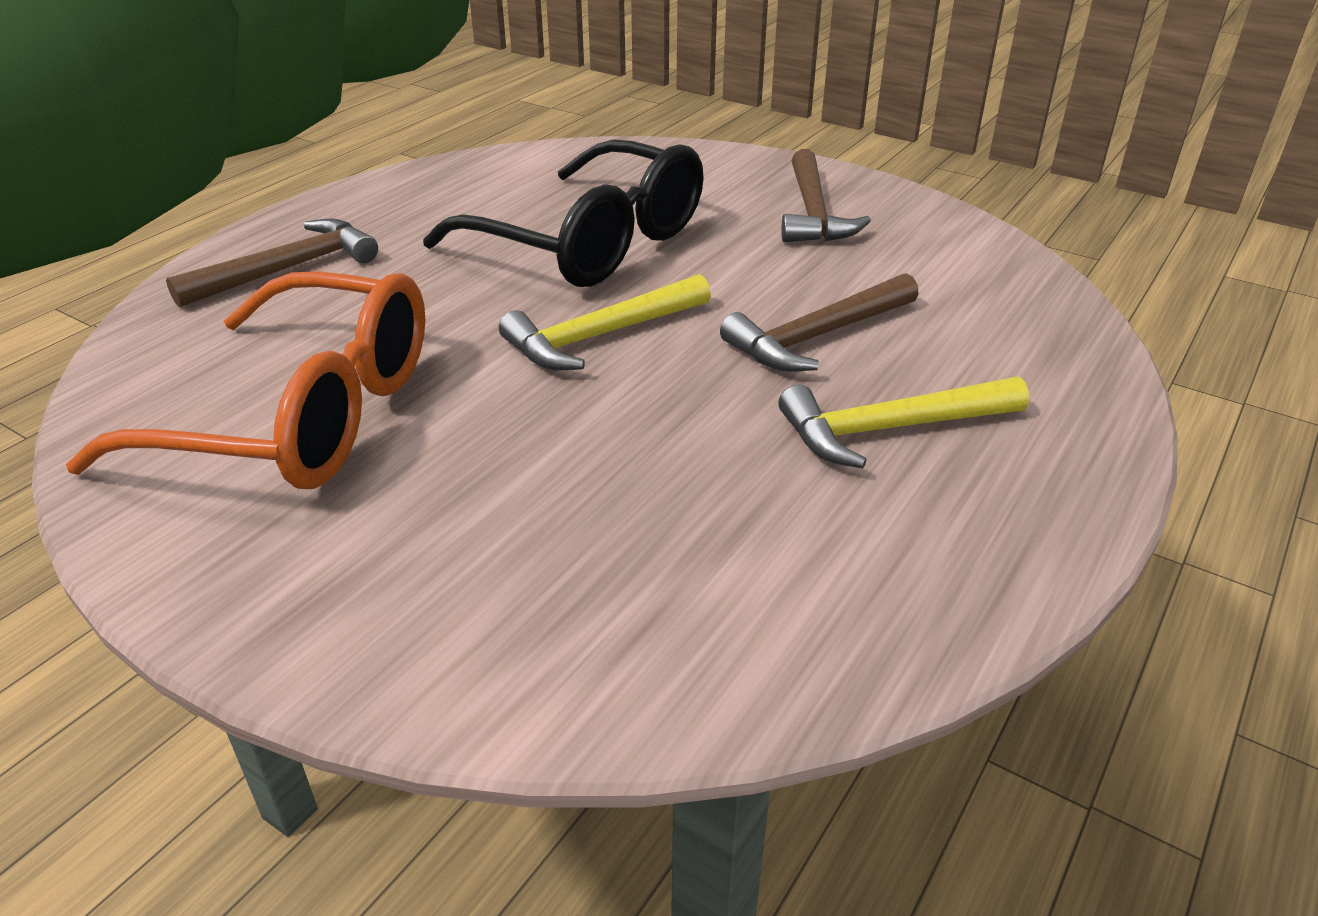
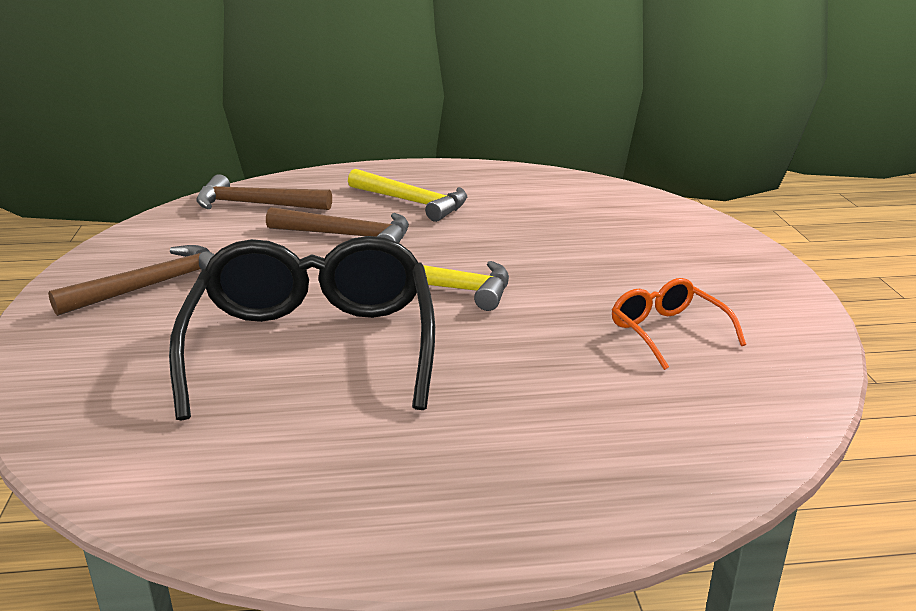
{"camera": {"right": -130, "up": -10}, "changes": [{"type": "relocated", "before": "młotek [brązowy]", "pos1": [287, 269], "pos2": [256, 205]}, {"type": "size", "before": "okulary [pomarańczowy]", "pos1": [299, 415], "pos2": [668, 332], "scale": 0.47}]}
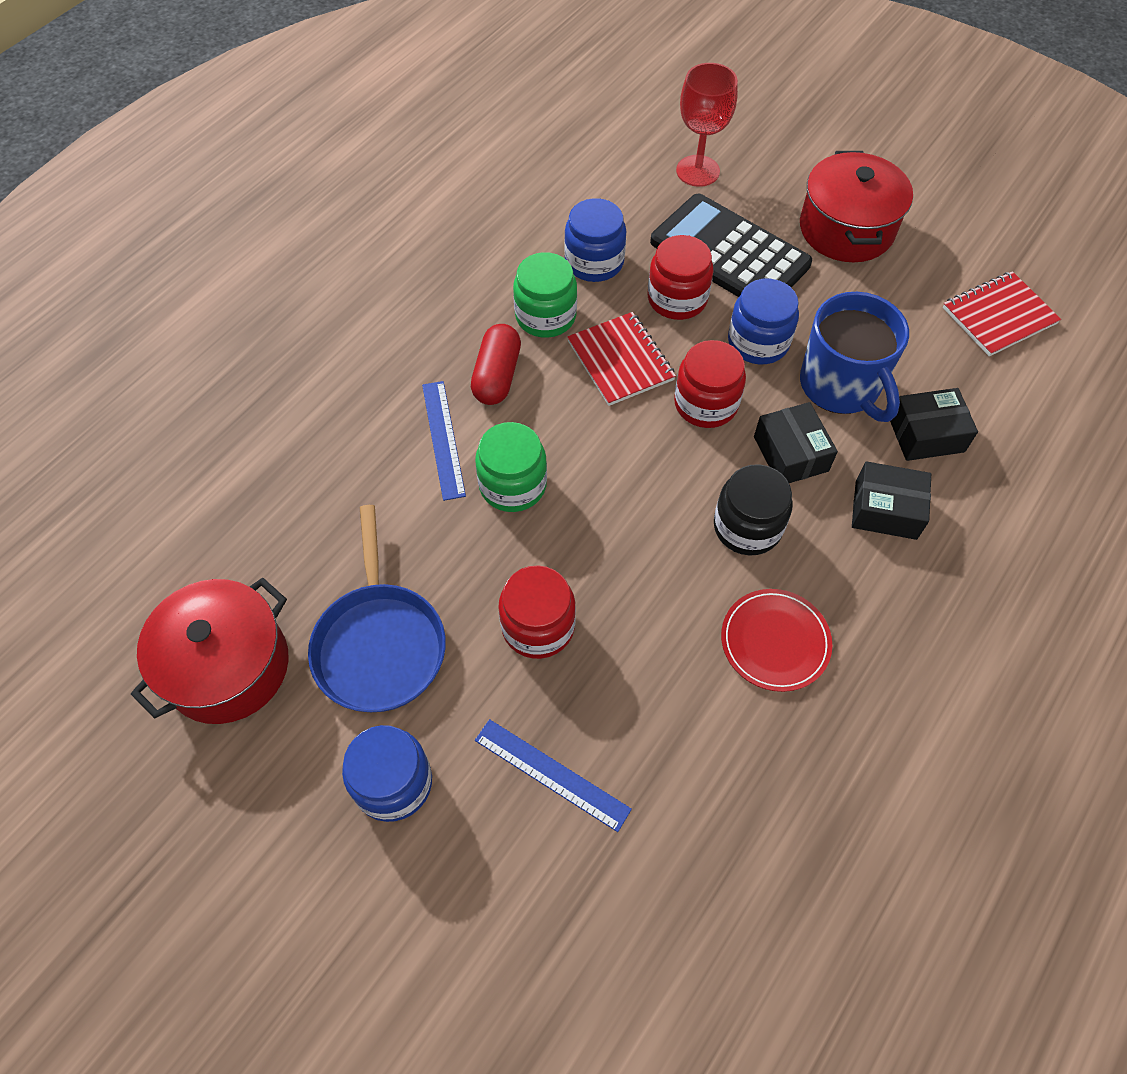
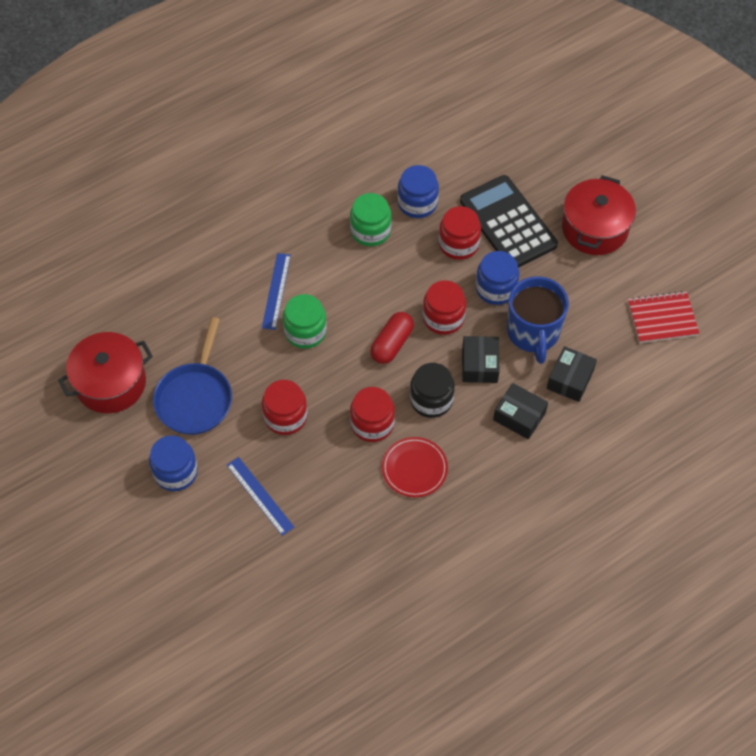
{"camera": {"right": 20, "up": 0}, "changes": [{"type": "appeared", "after": "słoik [czerwony]", "pos2": [372, 424]}, {"type": "relocated", "before": "kapsułka [czerwony]", "pos1": [497, 376], "pos2": [392, 344]}, {"type": "spun", "before": "pudełko [czarny]", "pos1": [926, 434], "pos2": [570, 379], "turn": -75}, {"type": "missing", "before": "zeszyt [czerwony]", "pos1": [621, 360]}, {"type": "missing", "before": "kielich [czerwony]", "pos1": [697, 171]}]}
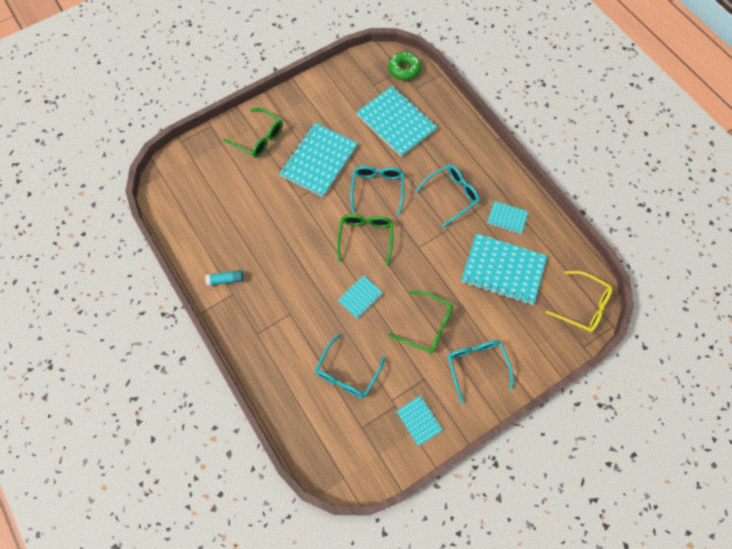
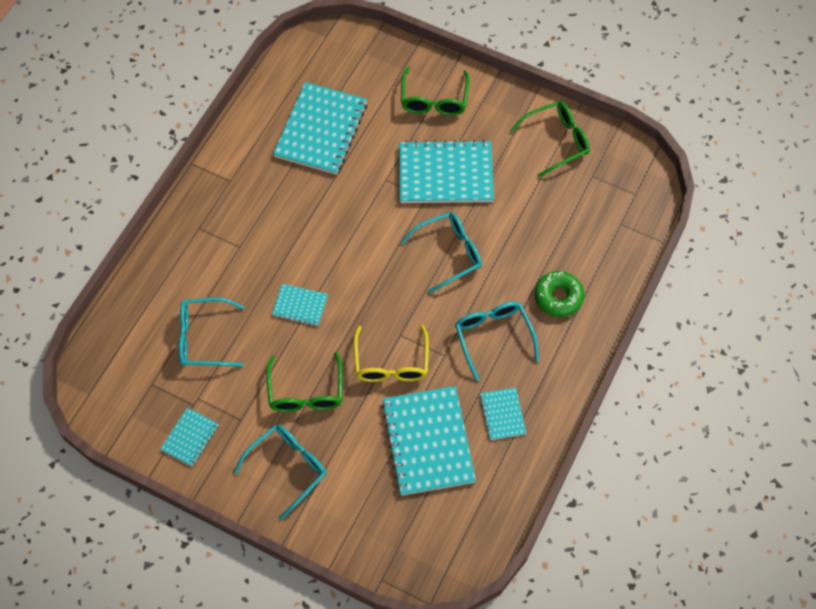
{"camera": {"right": 60, "up": -5}, "changes": [{"type": "relocated", "before": "zeszyt [turkusowy]", "pos1": [396, 122], "pos2": [321, 130]}, {"type": "relocated", "before": "okulary [żółty]", "pos1": [583, 306], "pos2": [391, 363]}, {"type": "spun", "before": "okulary [turkusowy]", "pos1": [451, 195], "pos2": [493, 337], "turn": -135}, {"type": "relocated", "before": "okulary [zielony]", "pos1": [365, 237], "pos2": [557, 141]}, {"type": "relocated", "before": "donut [zielony]", "pos1": [404, 69], "pos2": [558, 297]}, {"type": "missing", "before": "klej w sztyfcie [turkusowy]", "pos1": [226, 280]}]}
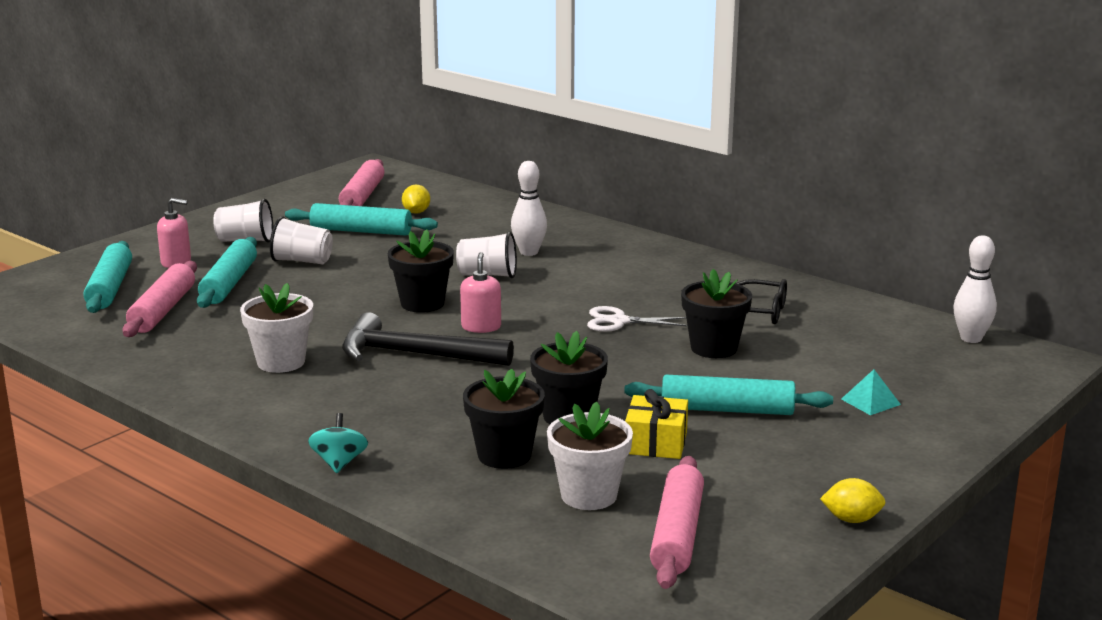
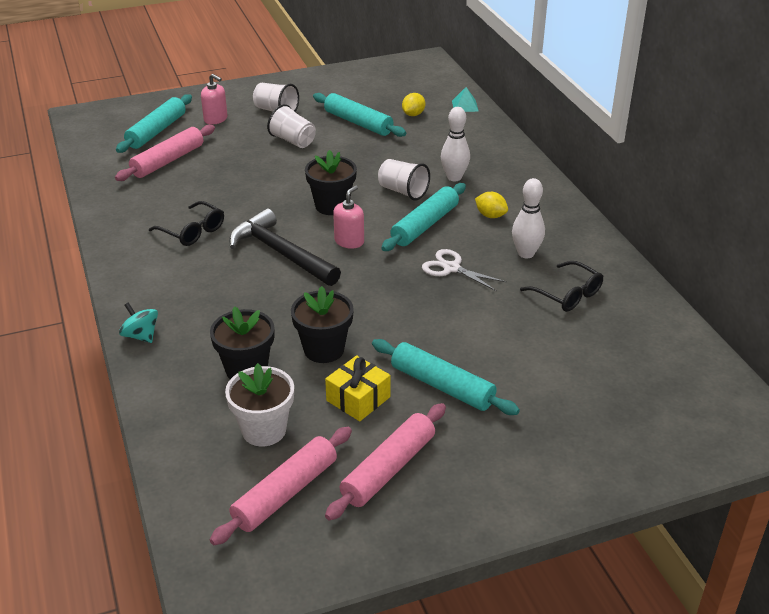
{"camera": {"right": 30, "up": 15}, "changes": [{"type": "spun", "before": "bączek [turkusowy]", "pos1": [339, 463], "pos2": [141, 336], "turn": -75}, {"type": "exchanged", "before": "doniczka [biały]", "after": "okulary [czarny]", "pos1": [281, 362], "pos2": [192, 231]}, {"type": "relocated", "before": "wałek do ciasta [różowy]", "pos1": [362, 196], "pos2": [388, 469]}, {"type": "relocated", "before": "wałek do ciasta [turkusowy]", "pos1": [229, 283], "pos2": [425, 225]}, {"type": "relocated", "before": "piramida [turkusowy]", "pos1": [870, 401], "pos2": [465, 106]}, {"type": "relocated", "before": "cytryna [żółty]", "pos1": [851, 519], "pos2": [490, 215]}, {"type": "relocated", "before": "kręgiel [biały]", "pos1": [971, 338], "pos2": [526, 253]}, {"type": "missing", "before": "doniczka [czarny]", "pos1": [714, 348]}]}
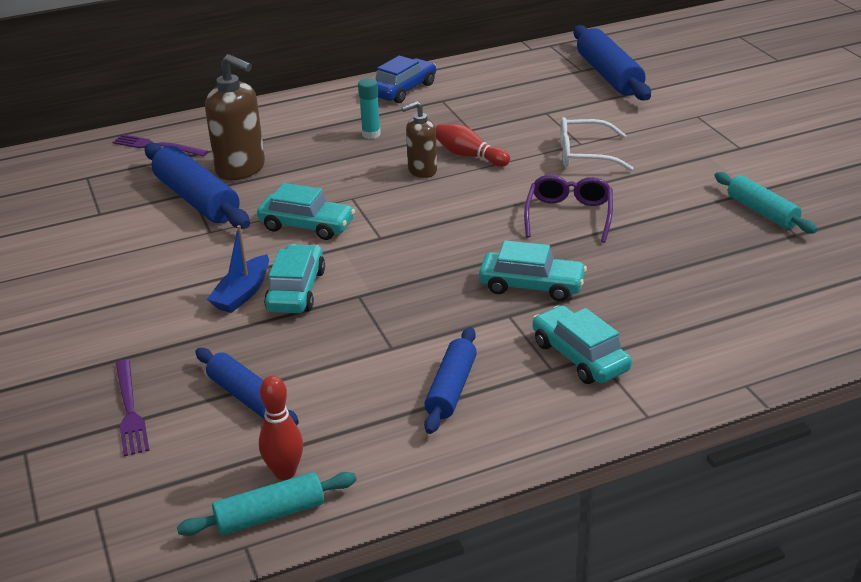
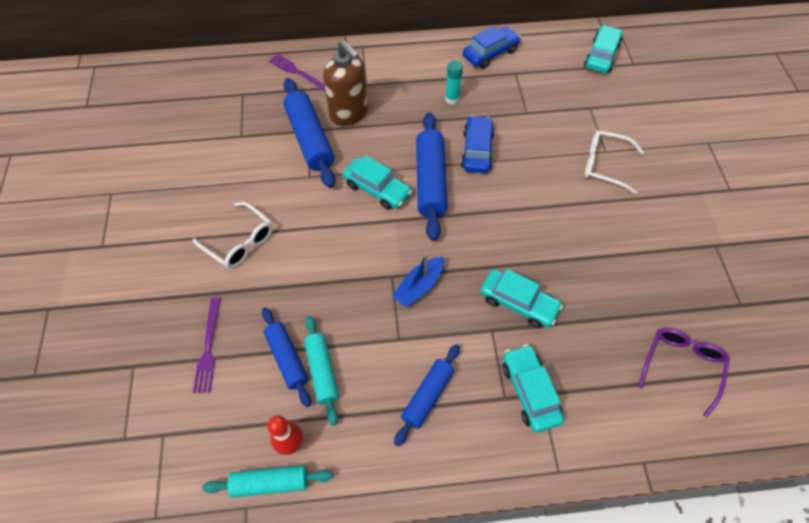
{"camera": {"right": 15, "up": 25}, "changes": [{"type": "appeared", "after": "okulary [biały]", "pos2": [240, 242]}, {"type": "relocated", "before": "wałek do ciasta [turkusowy]", "pos1": [762, 212], "pos2": [322, 371]}, {"type": "relocated", "before": "łódka [niebieski]", "pos1": [242, 293], "pos2": [419, 286]}, {"type": "relocated", "before": "wałek do ciasta [niebieski]", "pos1": [609, 75], "pos2": [430, 181]}, {"type": "exchanged", "before": "dozownik mydła [brązowy]", "after": "samochód [niebieski]", "pos1": [422, 171], "pos2": [477, 150]}, {"type": "relocated", "before": "samochód [turkusowy]", "pos1": [296, 290], "pos2": [601, 56]}, {"type": "relocated", "before": "okulary [fioletowy]", "pos1": [569, 215], "pos2": [681, 366]}, {"type": "missing", "before": "kręgiel [czerwony]", "pos1": [469, 156]}]}
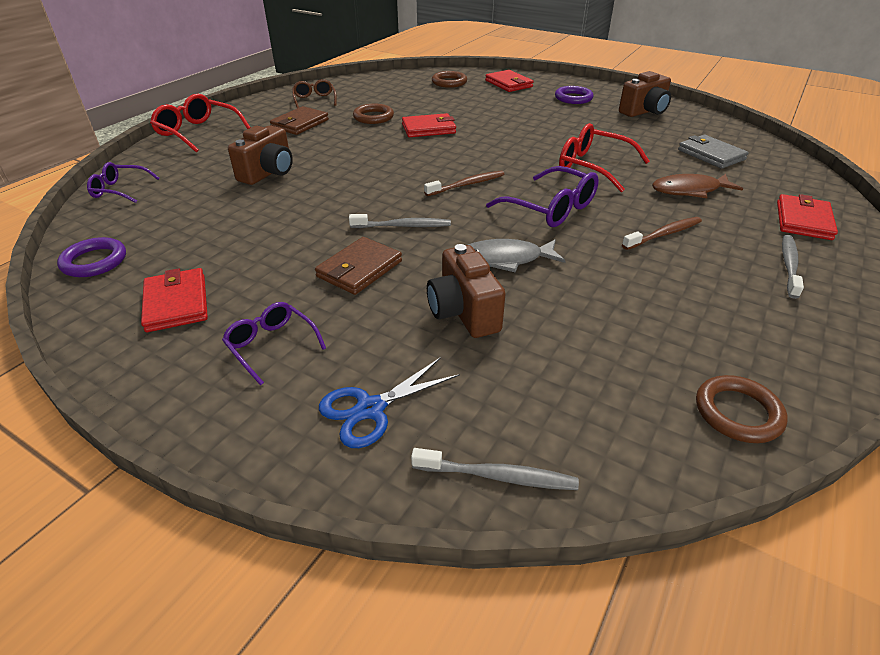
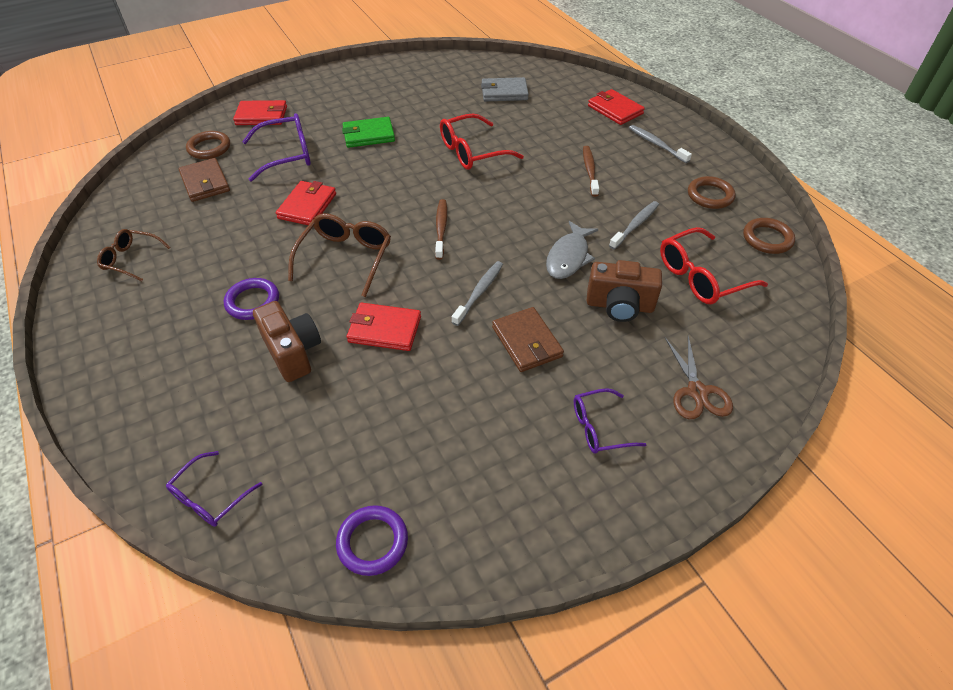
{"camera": {"right": -60, "up": 10}, "changes": [{"type": "relocated", "before": "portfel [brązowy]", "pos1": [300, 124], "pos2": [205, 183]}, {"type": "relocated", "before": "pierścień [fioletowy]", "pos1": [573, 98], "pos2": [252, 302]}, {"type": "relocated", "before": "okulary [fioletowy]", "pos1": [551, 208], "pos2": [287, 155]}, {"type": "appeared", "after": "okulary [brązowy]", "pos2": [346, 258]}, {"type": "appeared", "after": "portfel [zielony]", "pos2": [368, 135]}, {"type": "relocated", "before": "portfel [czerwony]", "pos1": [176, 303], "pos2": [384, 329]}, {"type": "relocated", "before": "szczoteczka do zębów [szary]", "pos1": [497, 476], "pos2": [635, 225]}, {"type": "relocated", "before": "okulary [czerwony]", "pos1": [198, 132], "pos2": [701, 276]}, {"type": "colour", "before": "nożyczki [niebieski]", "after": "nożyczki [brązowy]", "pos1": [370, 409], "pos2": [697, 392]}, {"type": "relocated", "before": "pierścień [brązowy]", "pos1": [373, 117], "pos2": [710, 196]}, {"type": "missing", "before": "aparat fotograficzny [brązowy]", "pos1": [644, 112]}, {"type": "missing", "before": "ryba [brązowy]", "pos1": [689, 190]}]}
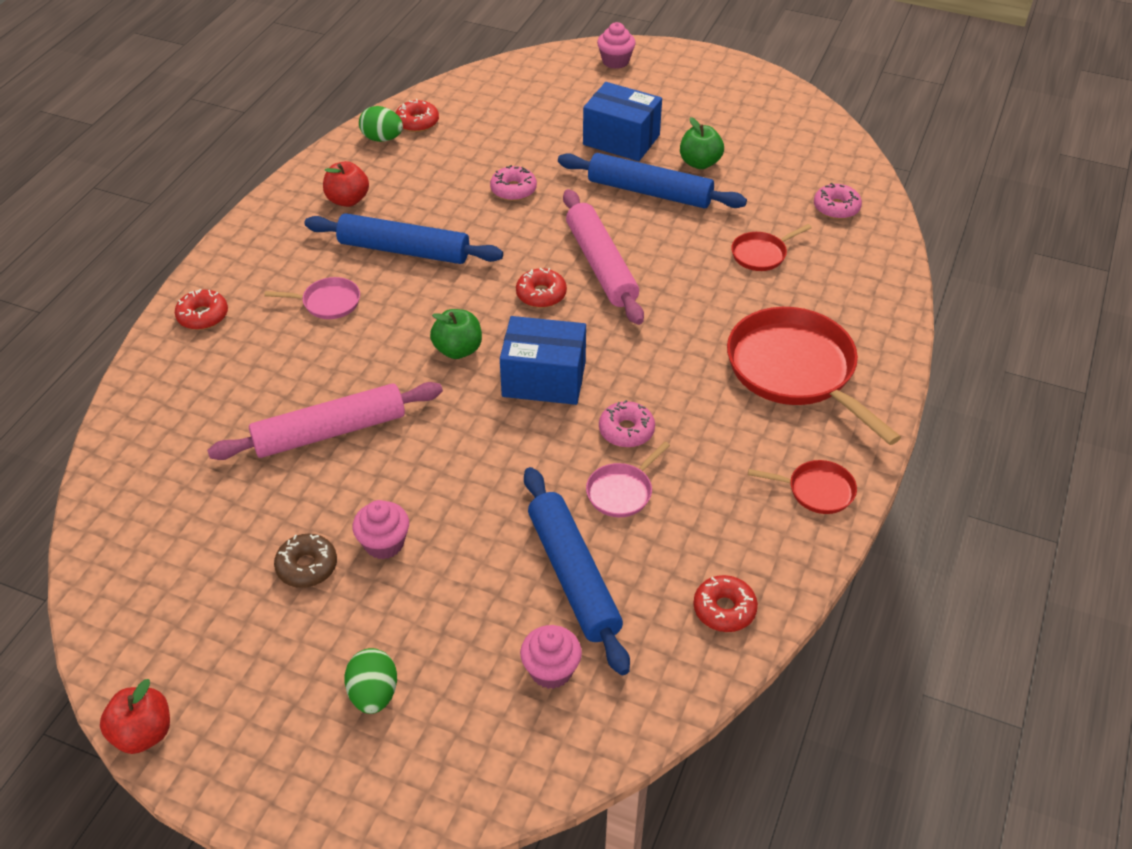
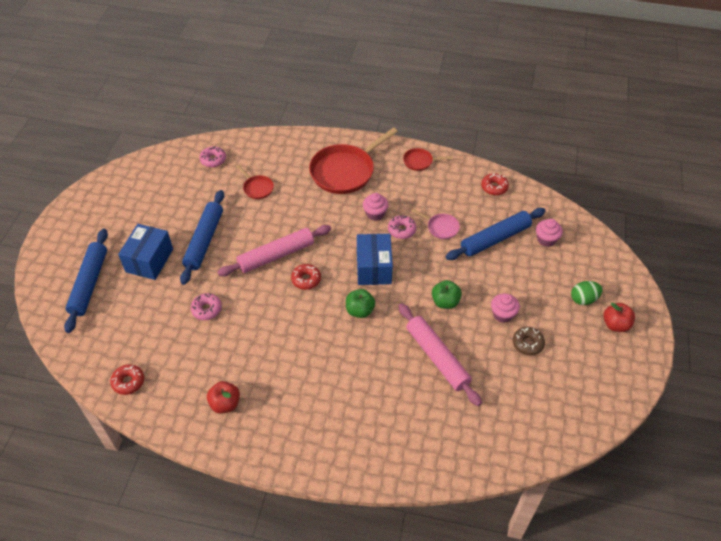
{"camera": {"right": -100, "up": 5}, "changes": [{"type": "relocated", "before": "wałek do ciasta [niebieski]", "pos1": [404, 250], "pos2": [89, 284]}, {"type": "relocated", "before": "muffinka [różowy]", "pos1": [615, 61], "pos2": [375, 214]}, {"type": "spun", "before": "patelnia [czerwony]", "pos1": [817, 490], "pos2": [419, 161], "turn": -90}, {"type": "relocated", "before": "jabłko [zielony]", "pos1": [700, 163], "pos2": [445, 302]}, {"type": "relocated", "before": "jabłko [czerwony]", "pos1": [143, 733], "pos2": [615, 324]}, {"type": "missing", "before": "donut [czerwony]", "pos1": [203, 316]}, {"type": "missing", "before": "patelnia [różowy]", "pos1": [328, 302]}, {"type": "missing", "before": "jajko [zielony]", "pos1": [382, 138]}]}
